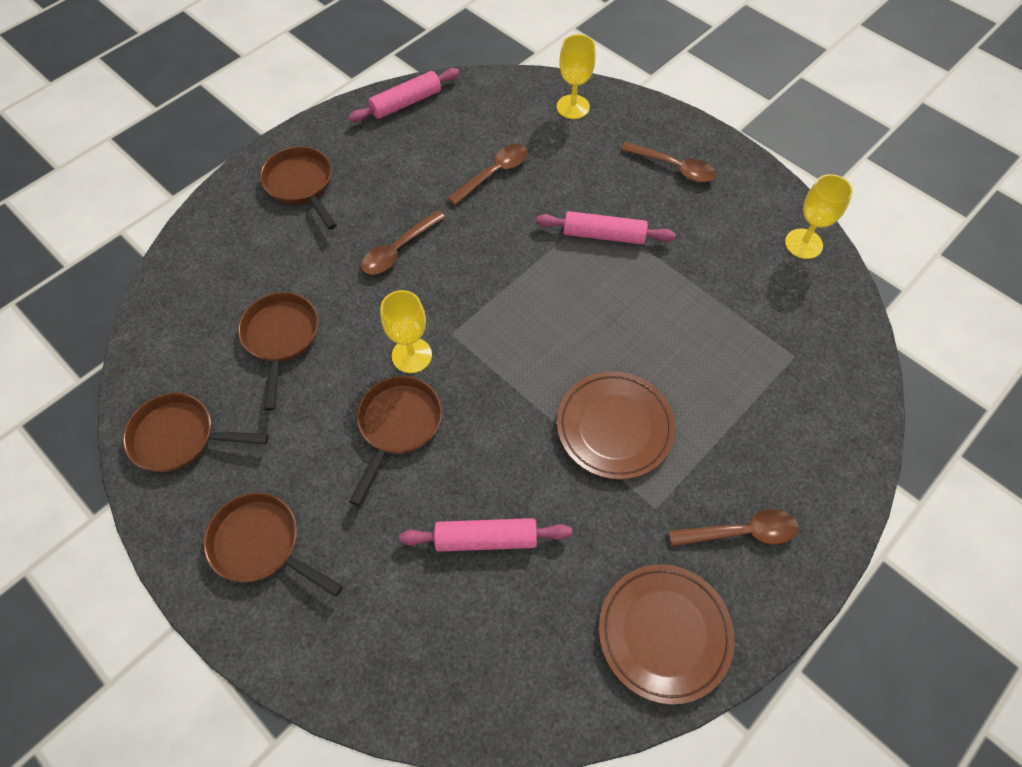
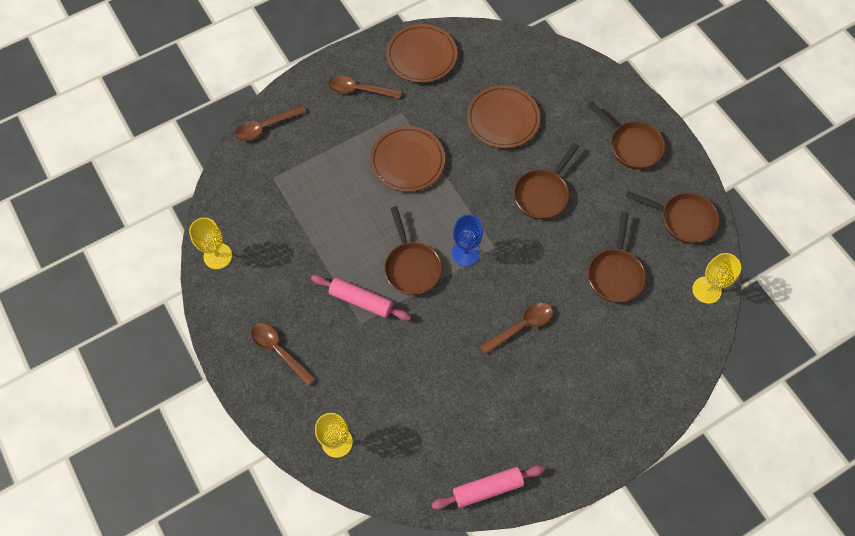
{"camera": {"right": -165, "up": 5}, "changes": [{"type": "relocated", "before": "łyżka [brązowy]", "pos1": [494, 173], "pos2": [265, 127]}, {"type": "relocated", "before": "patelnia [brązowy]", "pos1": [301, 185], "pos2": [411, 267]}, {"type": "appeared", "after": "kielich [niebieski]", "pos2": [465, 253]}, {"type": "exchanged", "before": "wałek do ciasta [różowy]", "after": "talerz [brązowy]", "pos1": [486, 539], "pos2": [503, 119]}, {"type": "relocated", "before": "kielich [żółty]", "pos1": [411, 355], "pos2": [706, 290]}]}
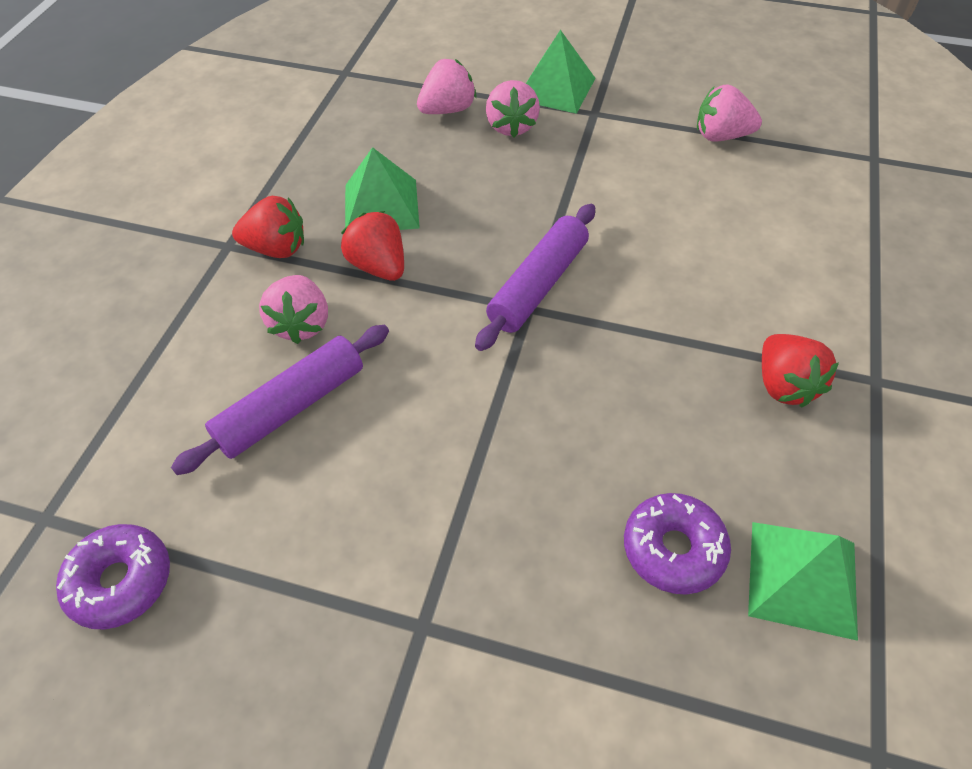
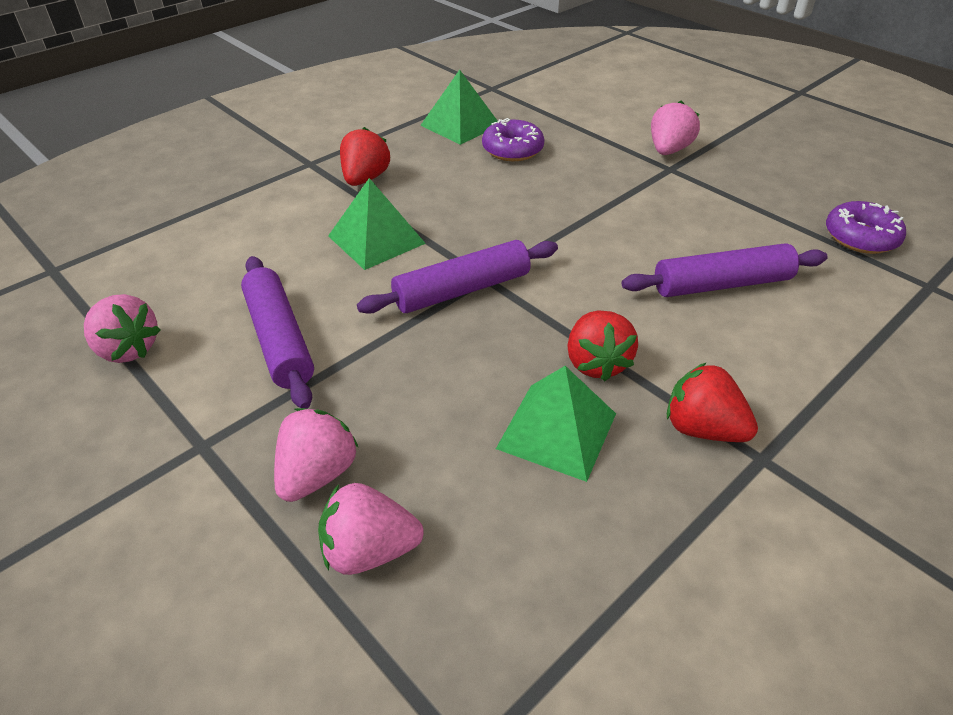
{"camera": {"right": -150, "up": -10}, "changes": [{"type": "appeared", "after": "wałek do ciasta [fioletowy]", "pos2": [279, 339]}, {"type": "relocated", "before": "piramida [zielony]", "pos1": [556, 89], "pos2": [376, 239]}, {"type": "relocated", "before": "truskawka [różowy]", "pos1": [301, 324], "pos2": [668, 150]}]}
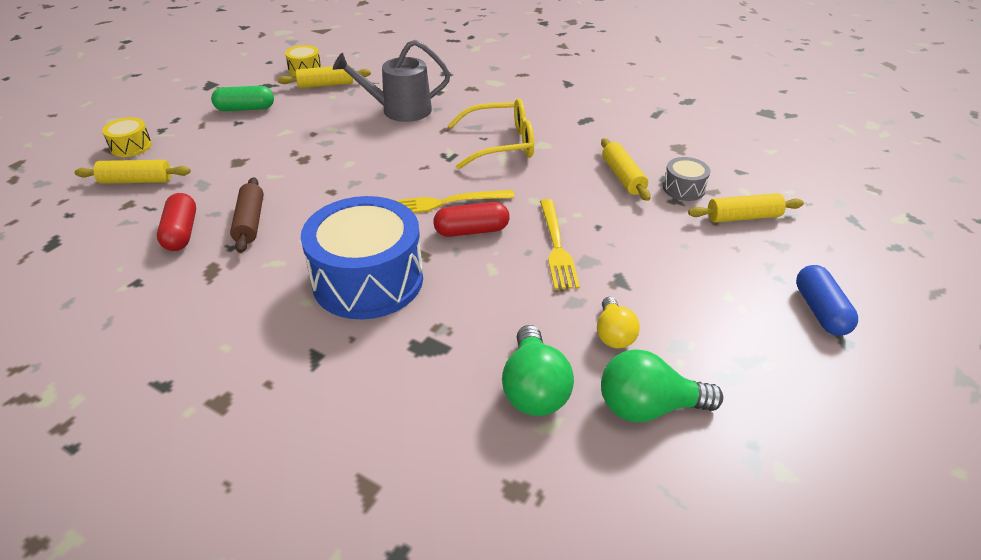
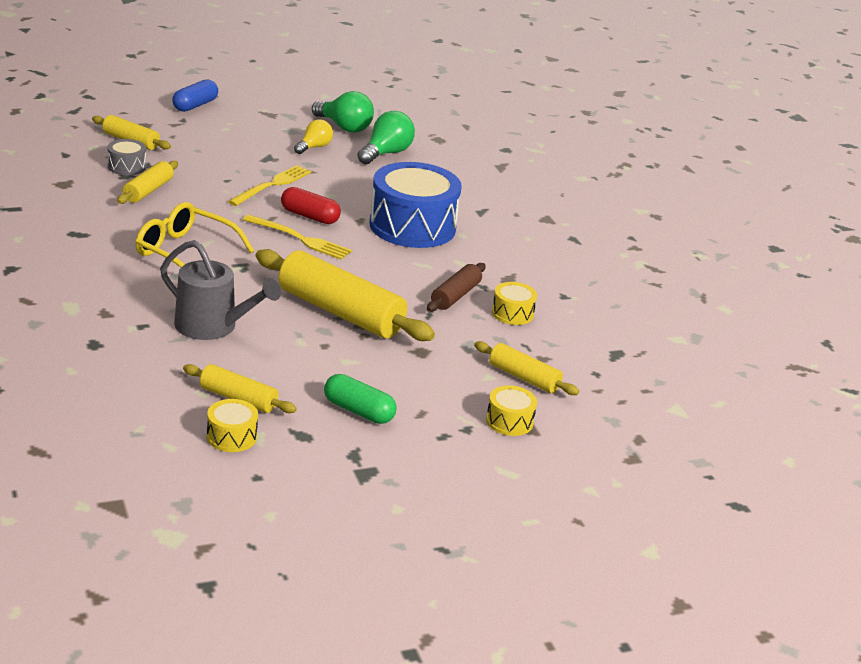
{"camera": {"right": -145, "up": -10}, "changes": [{"type": "appeared", "after": "wałek do ciasta [żółty]", "pos2": [340, 312]}, {"type": "exchanged", "before": "kapsułka [czerwony]", "after": "bęben [żółty]", "pos1": [181, 233], "pos2": [512, 313]}]}
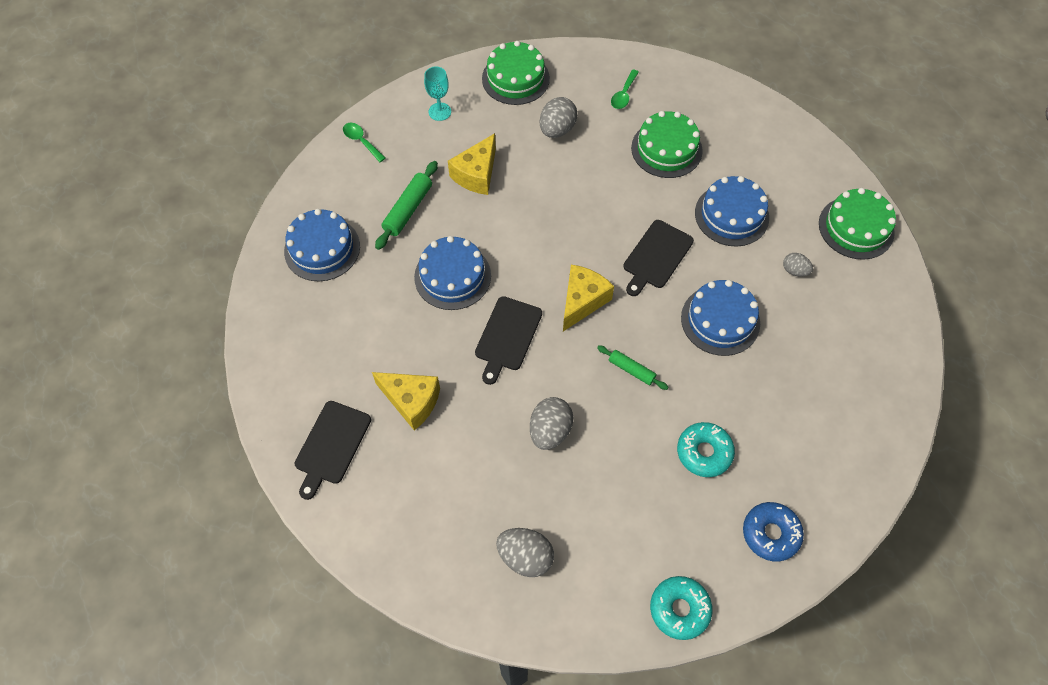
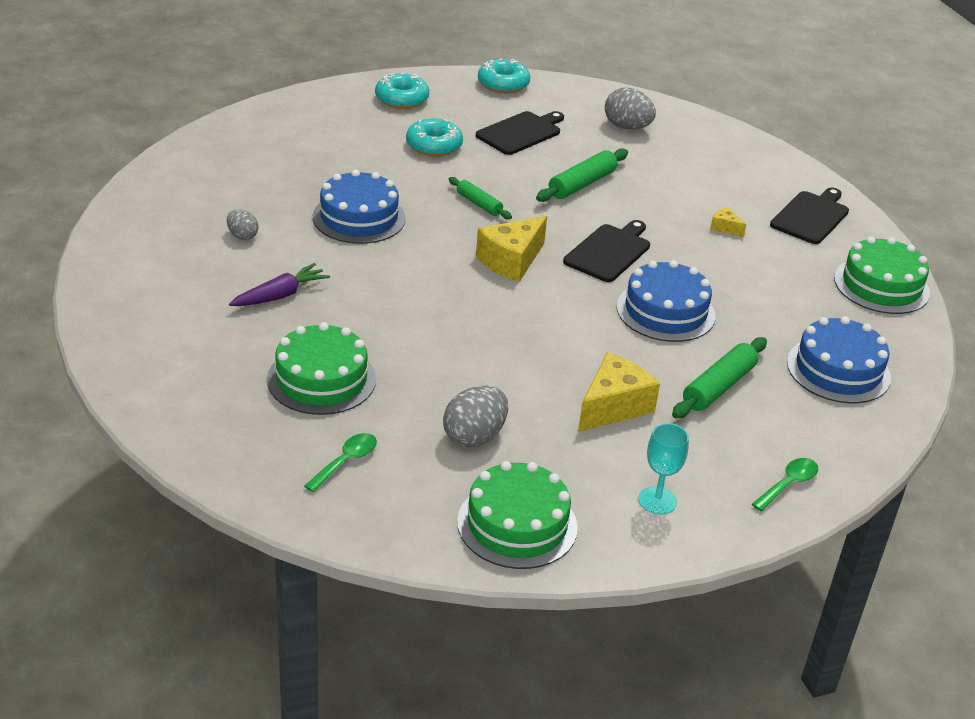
{"camera": {"right": -170, "up": -25}, "changes": [{"type": "exchanged", "before": "tort [niebieski]", "after": "marchewka [fioletowy]", "pos1": [731, 215], "pos2": [280, 295]}, {"type": "colour", "before": "donut [niebieski]", "after": "donut [turkusowy]", "pos1": [770, 533], "pos2": [402, 99]}, {"type": "relocated", "before": "deska do krojenia [czarny]", "pos1": [656, 256], "pos2": [521, 132]}, {"type": "exchanged", "before": "jajko [szary]", "after": "wałek do ciasta [zielony]", "pos1": [550, 431], "pos2": [582, 184]}, {"type": "size", "before": "ser [żółty]", "pos1": [411, 401], "pos2": [725, 228], "scale": 0.47}, {"type": "spun", "before": "łyżka [zielony]", "pos1": [361, 141], "pos2": [788, 484], "turn": -105}, {"type": "relocated", "before": "tort [zielony]", "pos1": [856, 227], "pos2": [881, 285]}]}
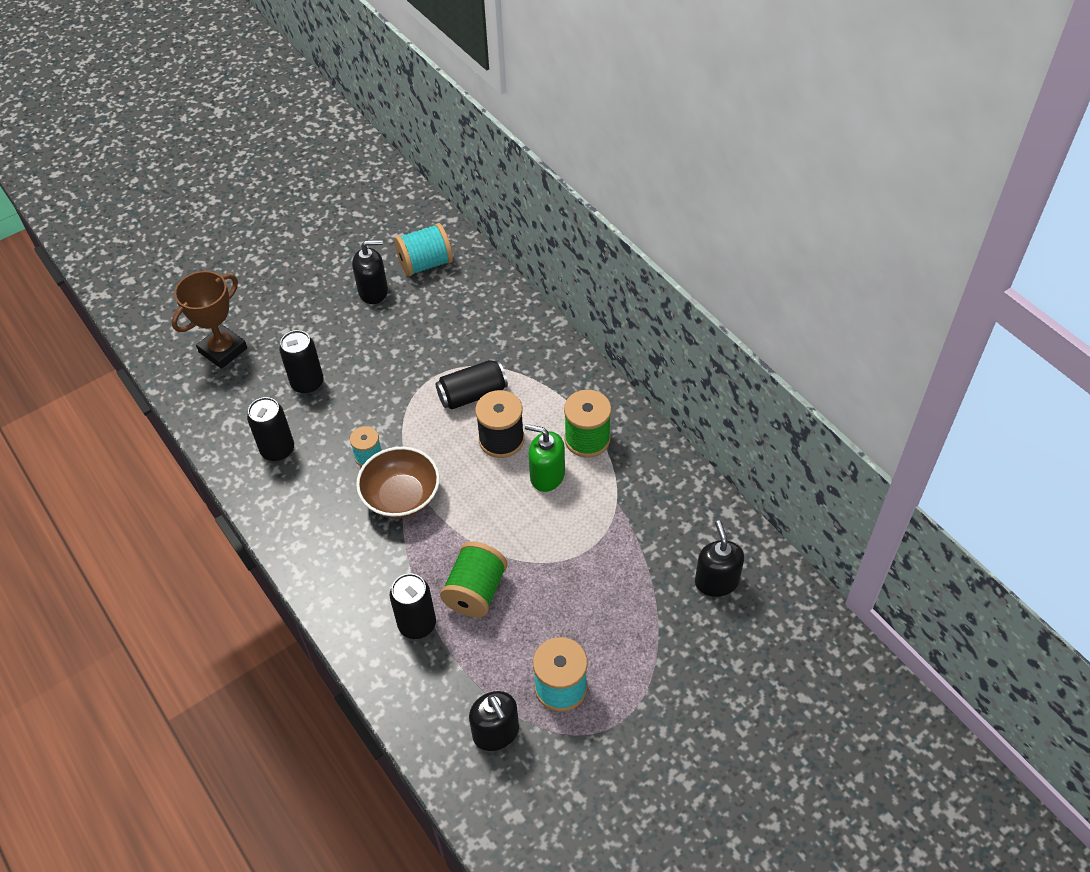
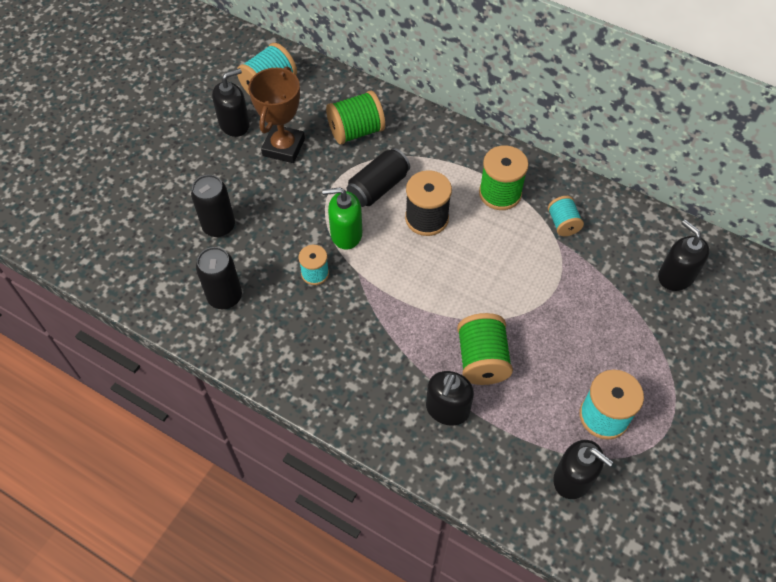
{"camera": {"right": -25, "up": 5}, "changes": [{"type": "relocated", "before": "puchar [brązowy]", "pos1": [223, 350], "pos2": [283, 147]}, {"type": "relocated", "before": "dozownik mydła [zielony]", "pos1": [547, 475], "pos2": [346, 234]}, {"type": "appeared", "after": "szpulka [zielony]", "pos2": [356, 131]}, {"type": "exchanged", "before": "puszka [czarny]", "after": "dozownik mydła [czarny]", "pos1": [417, 624], "pos2": [447, 409]}, {"type": "appeared", "after": "szpulka [turkusowy]", "pos2": [563, 224]}, {"type": "missing", "before": "miska [brązowy]", "pos1": [401, 497]}]}
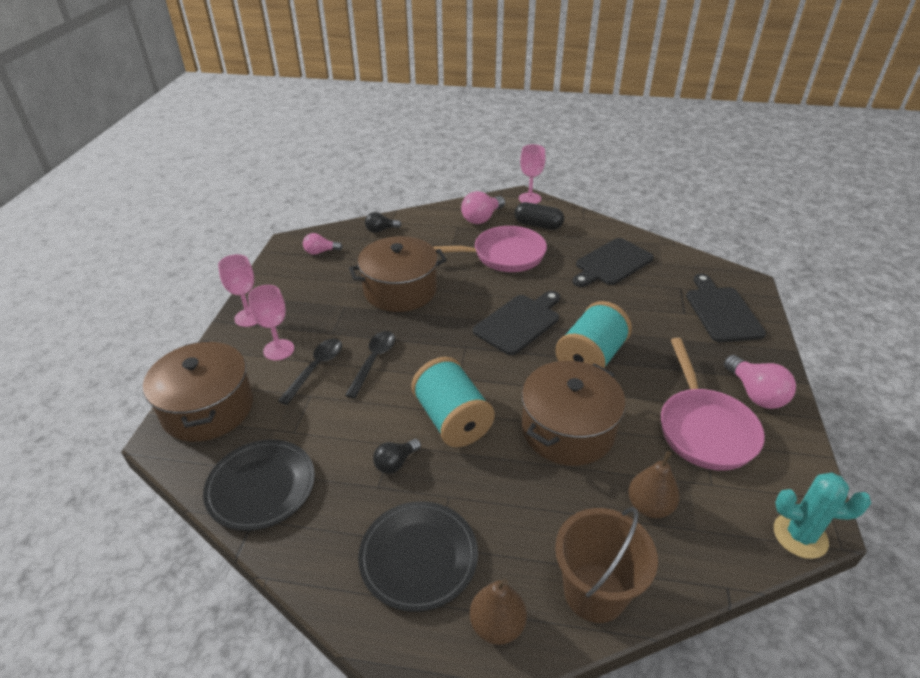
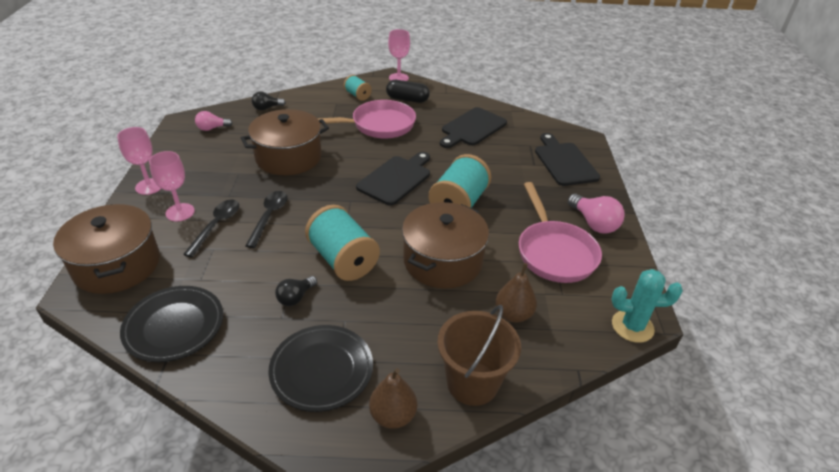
{"camera": {"right": -10, "up": 0}, "changes": [{"type": "exchanged", "before": "żarówka [różowy]", "after": "szpulka [turkusowy]", "pos1": [482, 218], "pos2": [357, 95]}]}
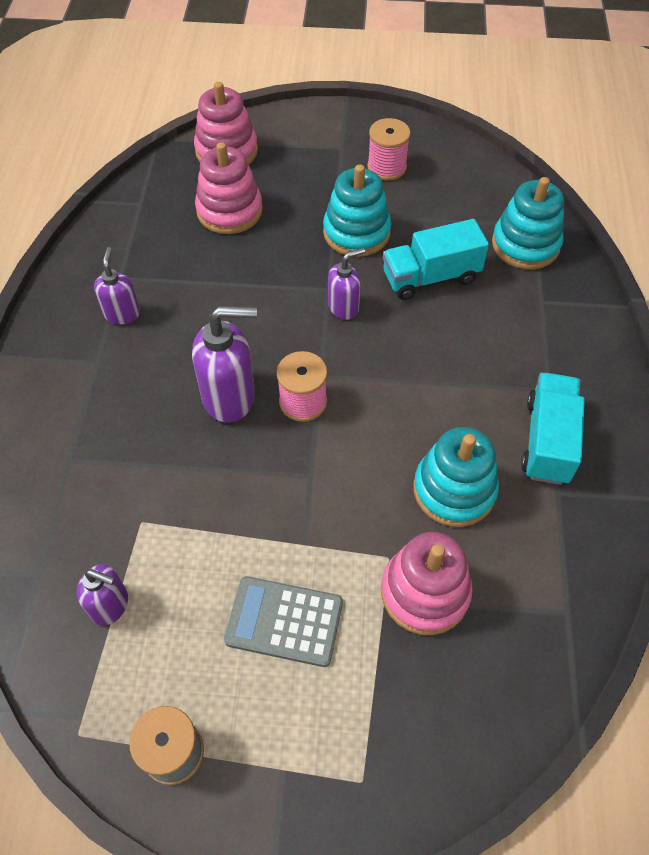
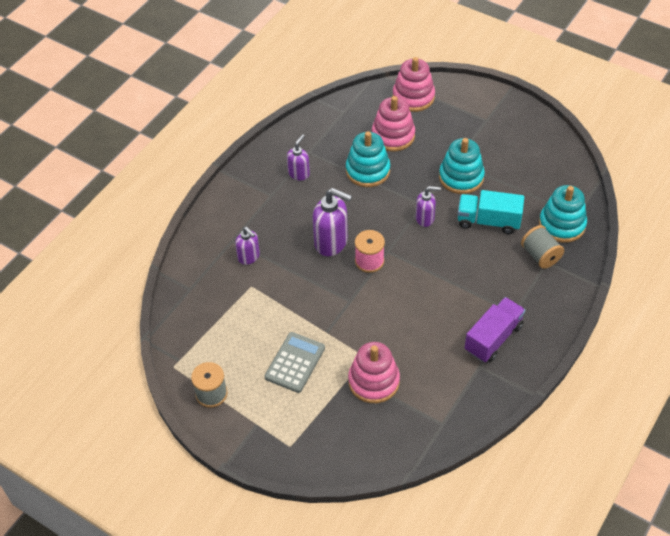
{"camera": {"right": 30, "up": -5}, "changes": [{"type": "relocated", "before": "dozownik mydła [fioletowy]", "pos1": [110, 605], "pos2": [249, 257]}, {"type": "spun", "before": "kalkulator [szary]", "pos1": [284, 621], "pos2": [295, 362], "turn": 75}, {"type": "relocated", "before": "zabawka nakładanka [turkusowy]", "pos1": [454, 490], "pos2": [367, 171]}, {"type": "colour", "before": "ciężarówka [turkusowy]", "after": "ciężarówka [fioletowy]", "pos1": [547, 440], "pos2": [493, 338]}, {"type": "appeared", "after": "szpulka [szary]", "pos2": [540, 255]}, {"type": "missing", "before": "szpulka [różowy]", "pos1": [386, 167]}]}
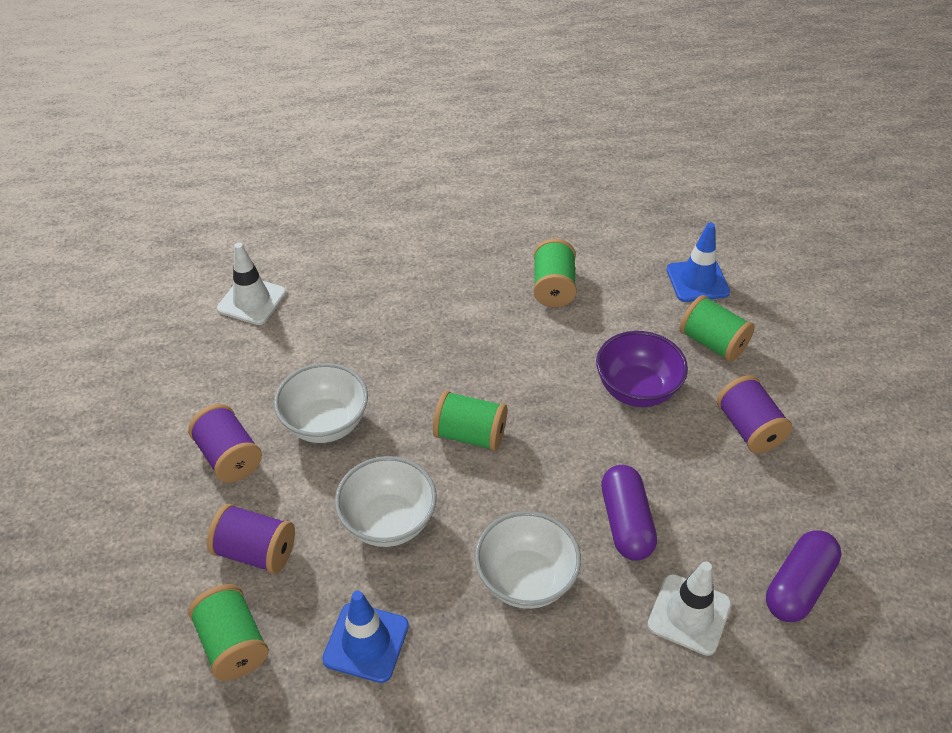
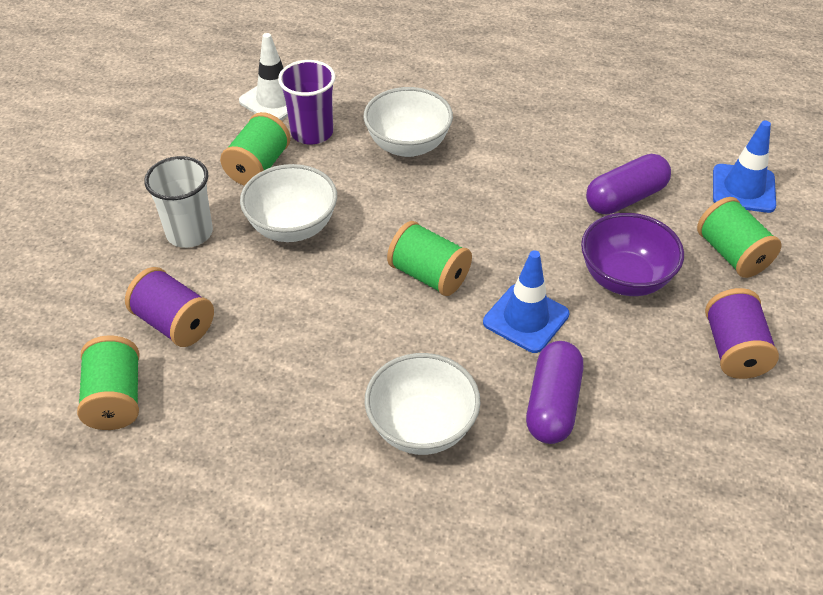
{"camera": {"right": 20, "up": 0}, "changes": [{"type": "exchanged", "before": "szpulka [fioletowy]", "after": "szklanka [biały]", "pos1": [229, 457], "pos2": [189, 233]}, {"type": "relocated", "before": "szpulka [zielony]", "pos1": [553, 287], "pos2": [258, 166]}, {"type": "appeared", "after": "szklanka [fioletowy]", "pos2": [312, 132]}, {"type": "relocated", "before": "miska [biały]", "pos1": [388, 521], "pos2": [408, 145]}, {"type": "relocated", "before": "pachołek [niebieski]", "pos1": [366, 642], "pos2": [526, 318]}, {"type": "relocated", "before": "kapsułka [fioletowy]", "pos1": [798, 586], "pos2": [625, 198]}, {"type": "missing", "before": "pachołek [biały]", "pos1": [689, 614]}]}
